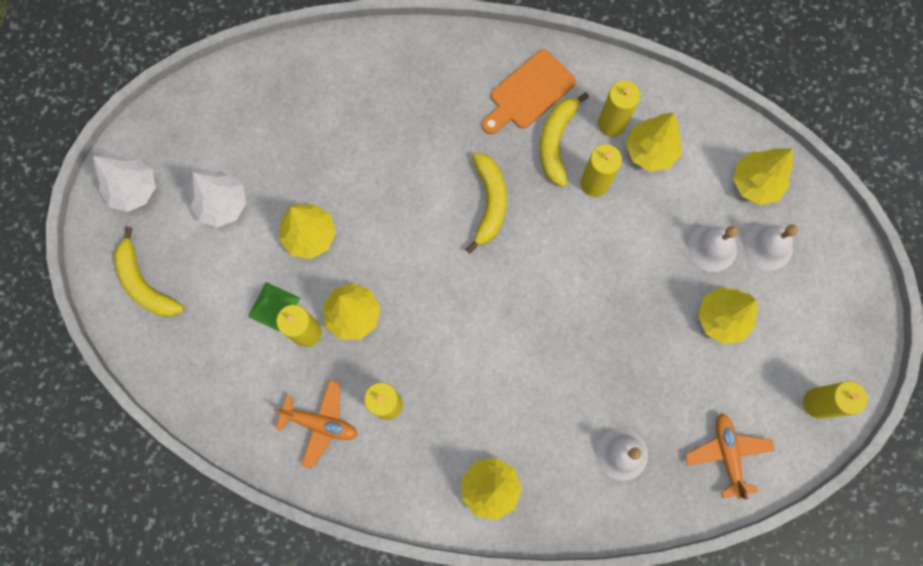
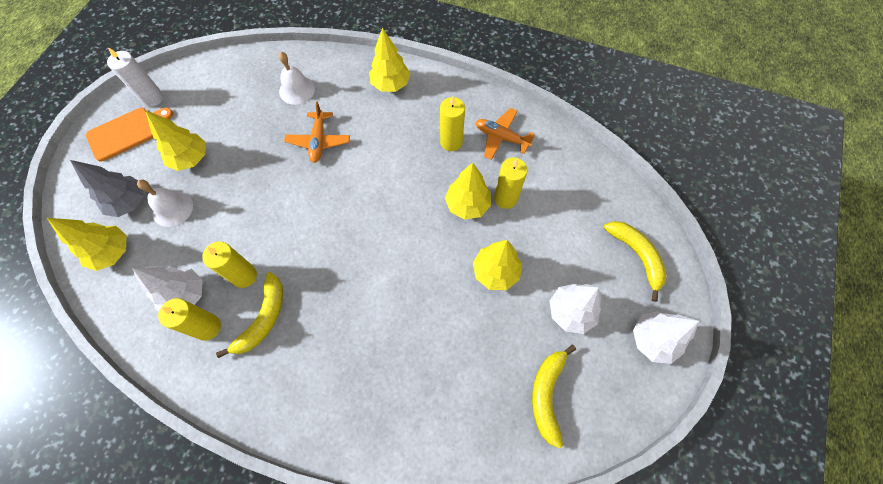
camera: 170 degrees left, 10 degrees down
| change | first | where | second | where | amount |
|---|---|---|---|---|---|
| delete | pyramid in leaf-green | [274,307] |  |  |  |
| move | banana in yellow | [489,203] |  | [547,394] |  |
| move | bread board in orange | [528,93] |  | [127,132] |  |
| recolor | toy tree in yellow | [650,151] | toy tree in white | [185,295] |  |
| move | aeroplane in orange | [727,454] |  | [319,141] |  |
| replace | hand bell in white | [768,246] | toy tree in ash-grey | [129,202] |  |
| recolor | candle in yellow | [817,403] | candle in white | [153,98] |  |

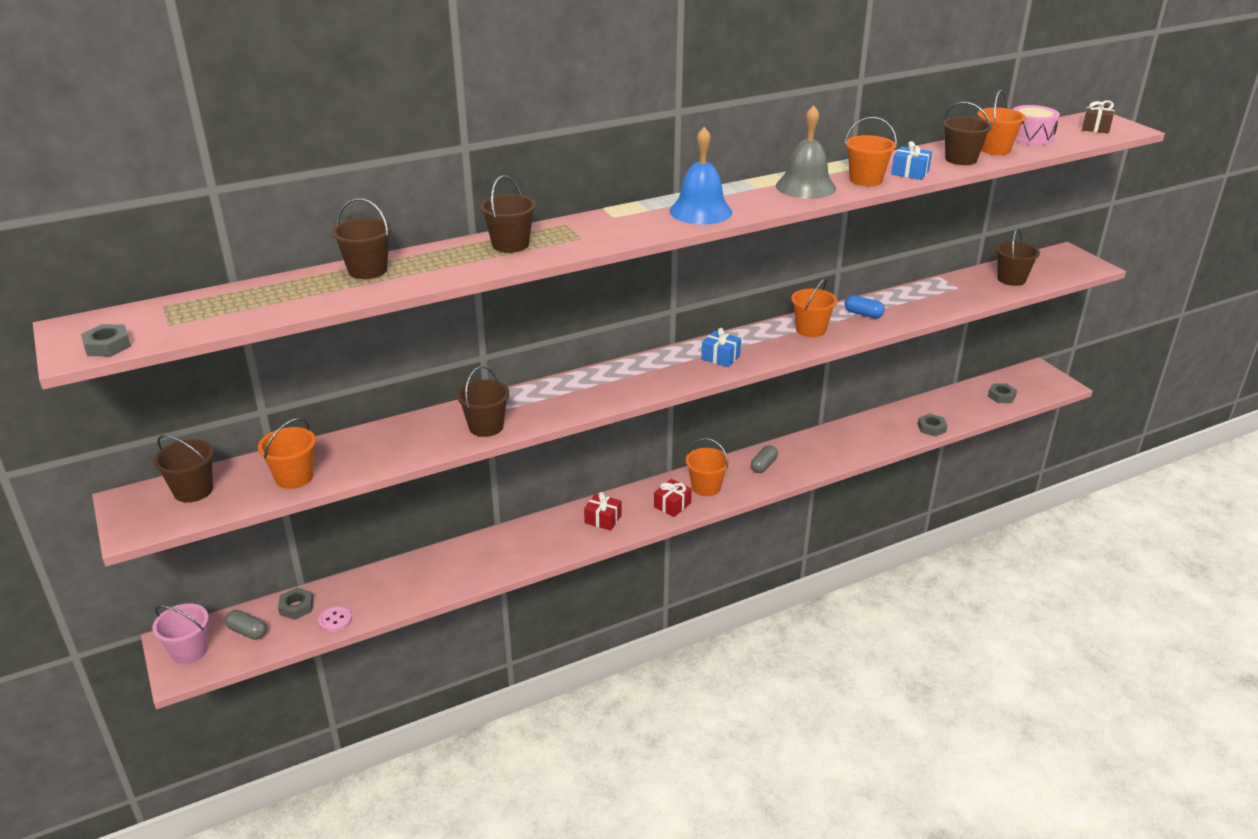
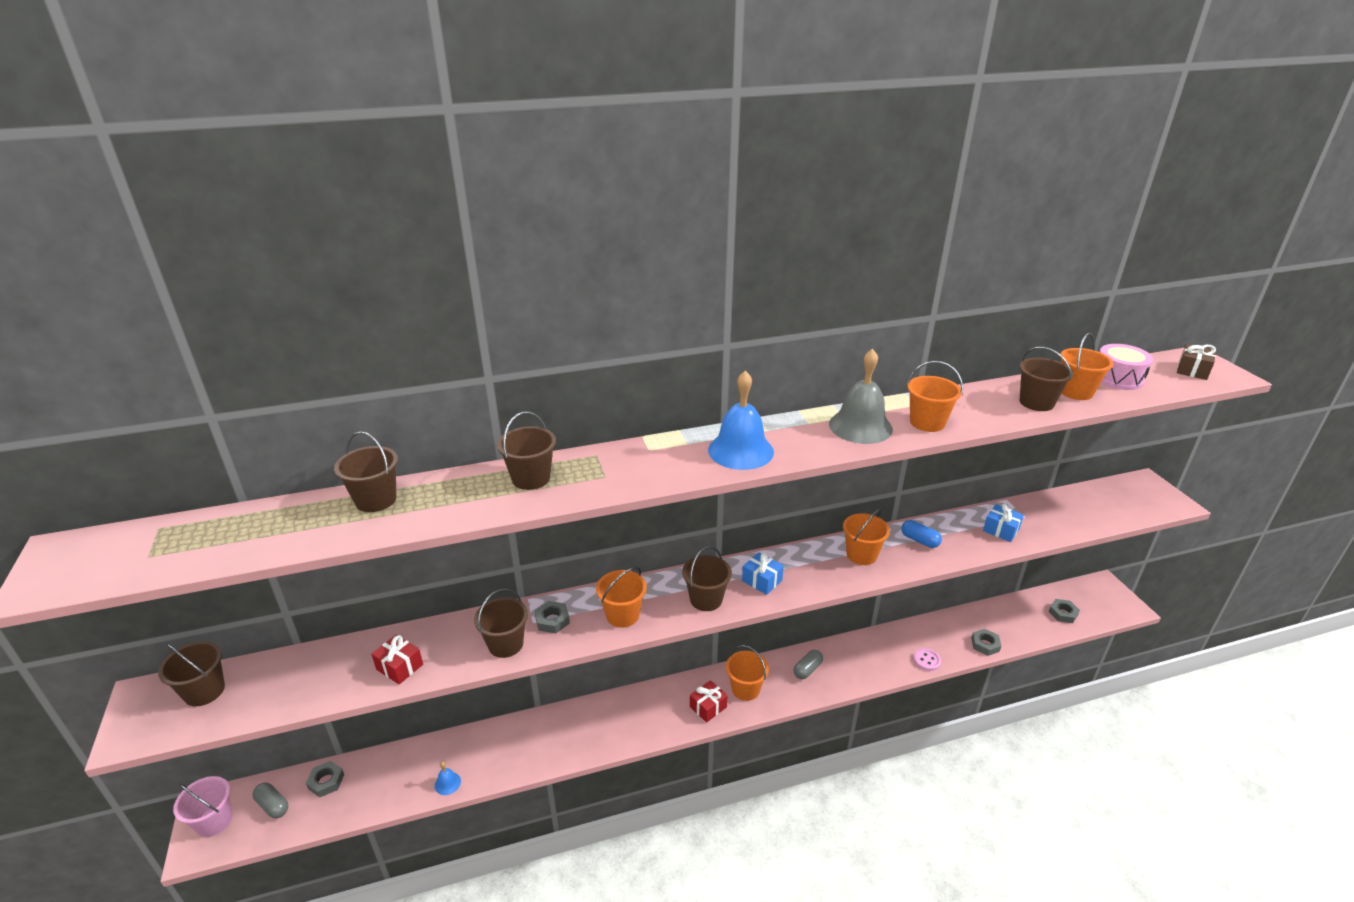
camera: 10 degrees right, 0 degrees up
| change | first | where | second | where | amount |
|---|---|---|---|---|---|
| move | nut in ash-grey | [107,345] |  | [552,620] |  |
| move | pail in orange | [294,477] |  | [622,615] |  |
| move | shirt button in rose-pink | [335,620] |  | [926,660] |  |
| move | present in crimson | [603,519] |  | [399,667] |  |
| move | present in cobalt | [910,172] |  | [1001,530] |  |
| move | pail in russet | [1011,279] |  | [706,599] |  |
| insert |  |  | hand bell in cobalt | [447,783] |  |

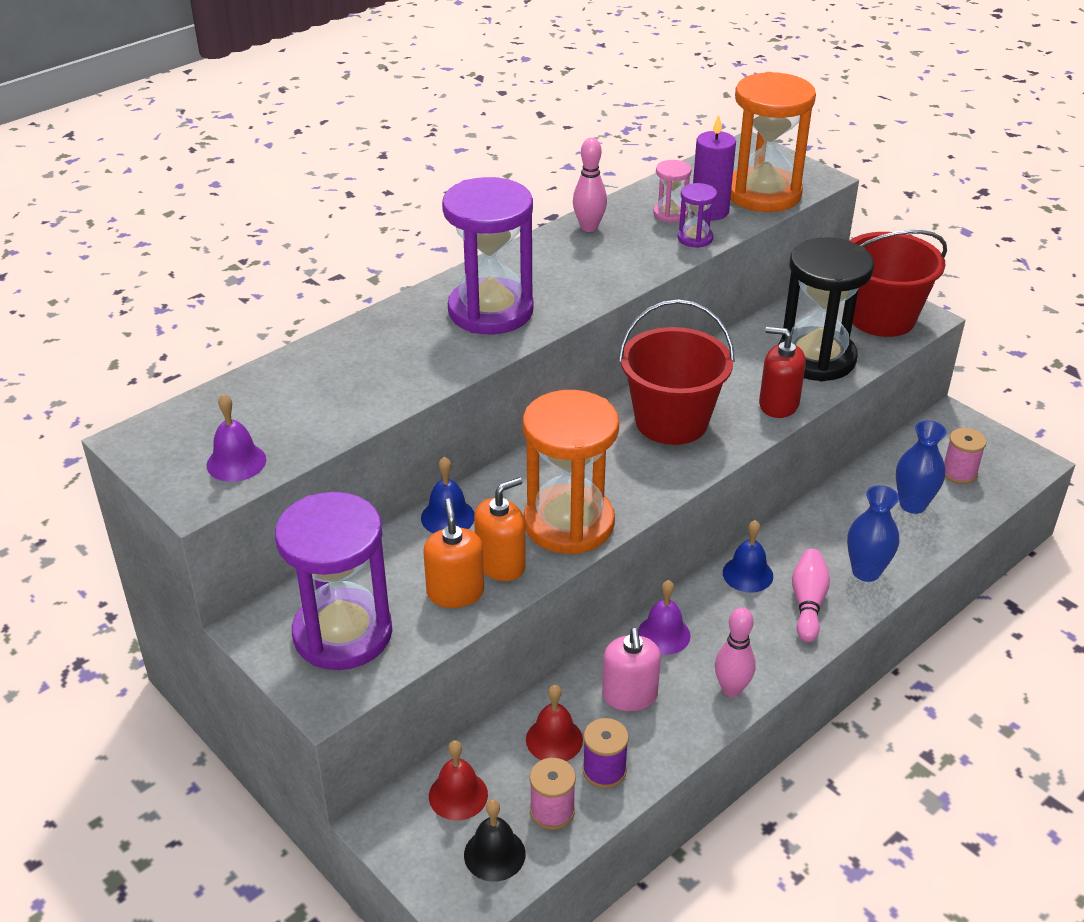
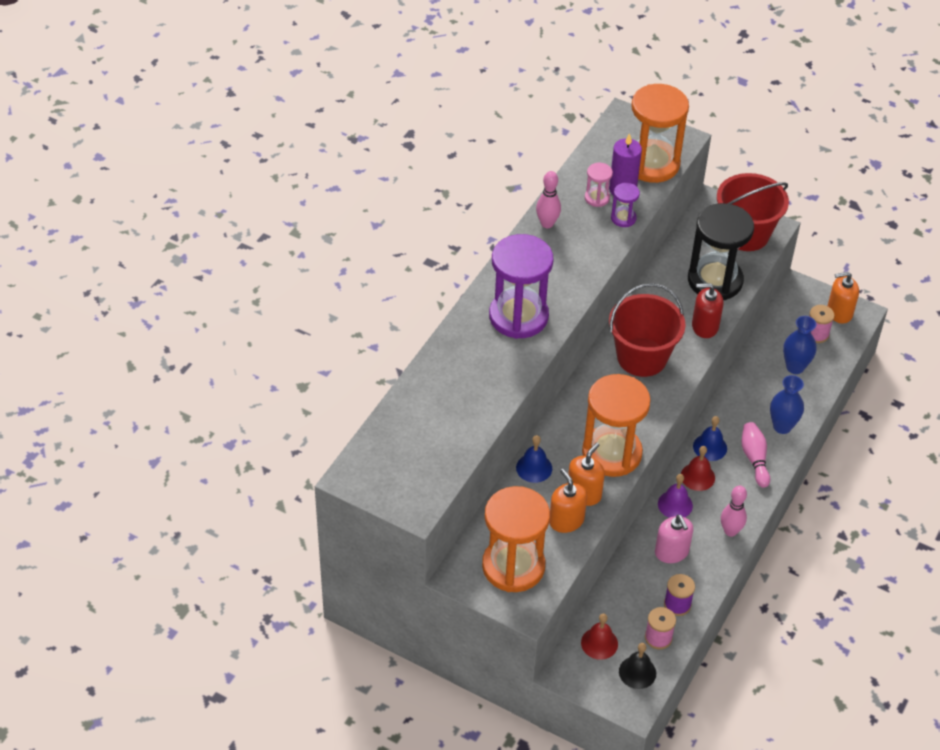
camera: 20 degrees left, 10 degrees up
| change | first | where | second | where | amount |
|---|---|---|---|---|---|
| delete | hand bell in violet | [236,462] |  |  |  |
| recolor | hourglass in violet | [342,633] | hourglass in orange | [513,566] |  |
| move | hand bell in crimson | [554,739] |  | [697,476] |  |
| insert |  |  | soap pump in orange | [839,312] |  |

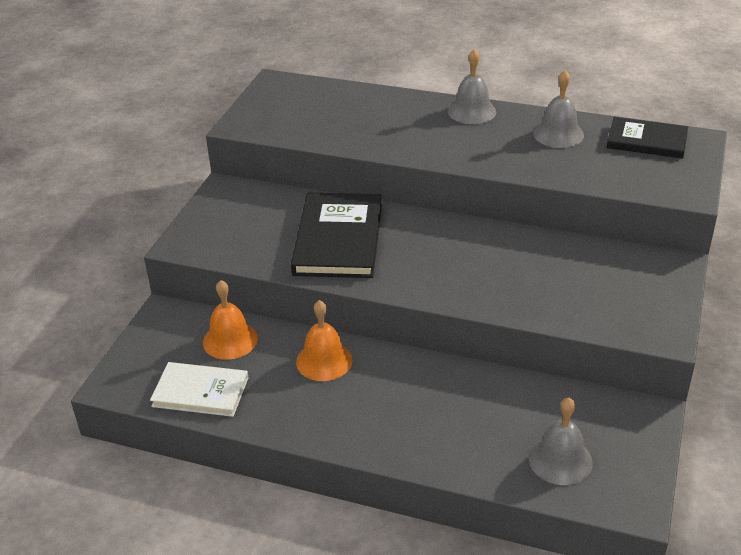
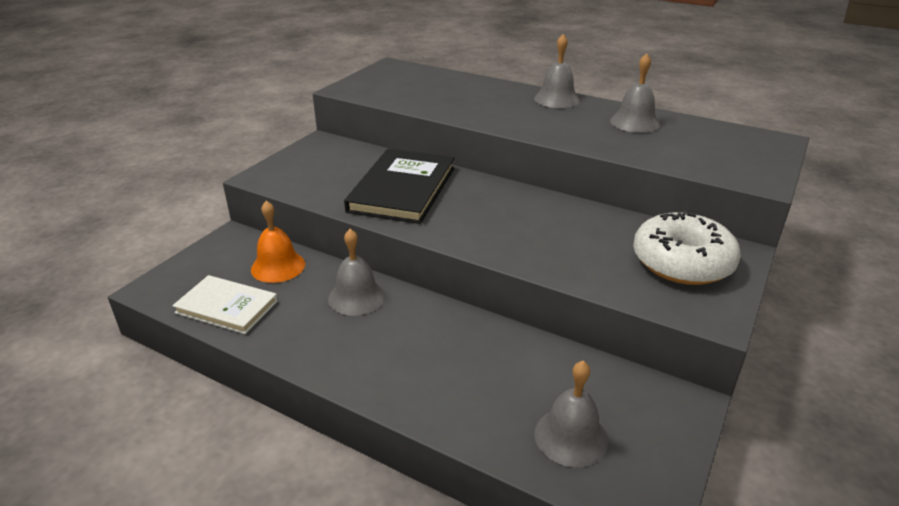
camera: 10 degrees right, 5 degrees down
| change | first | where | second | where | amount |
|---|---|---|---|---|---|
| recolor | hand bell in orange | [324,361] | hand bell in ash-grey | [356,297] |  |
| delete | book in ebony | [646,141] |  |  |  |
| insert |  |  | donut in white | [682,262] |  |

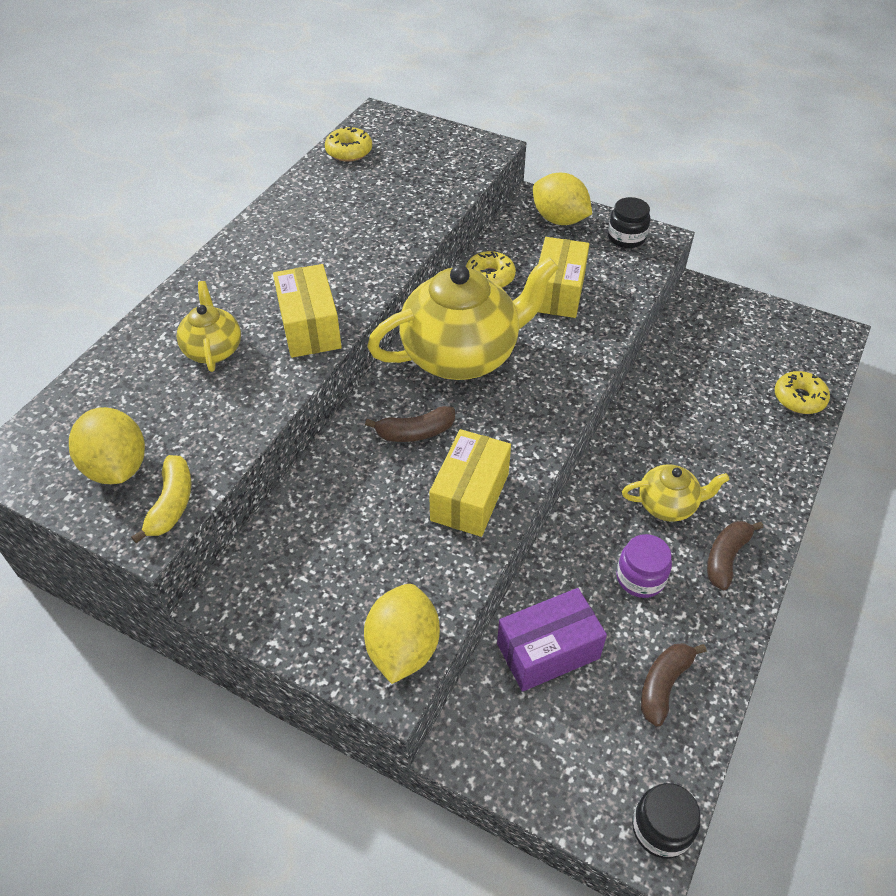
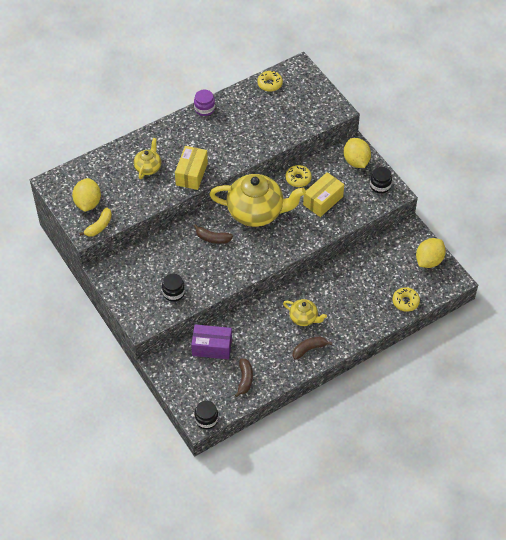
camera: 30 degrees right, 5 degrees up
| change | first | where | second | where | amount |
|---|---|---|---|---|---|
| move | toy lemon in yellow | [403,648] |  | [429,261] |  |
| delete | box in yellow | [470,497] |  |  |  |
| move | jar in violet | [640,577] |  | [204,109] |  |
| rotate | banana in russet | [664,684] |  | [245,379] | 120 degrees clockwise |
| insert |  |  | jar in ebony | [173,293] |  |

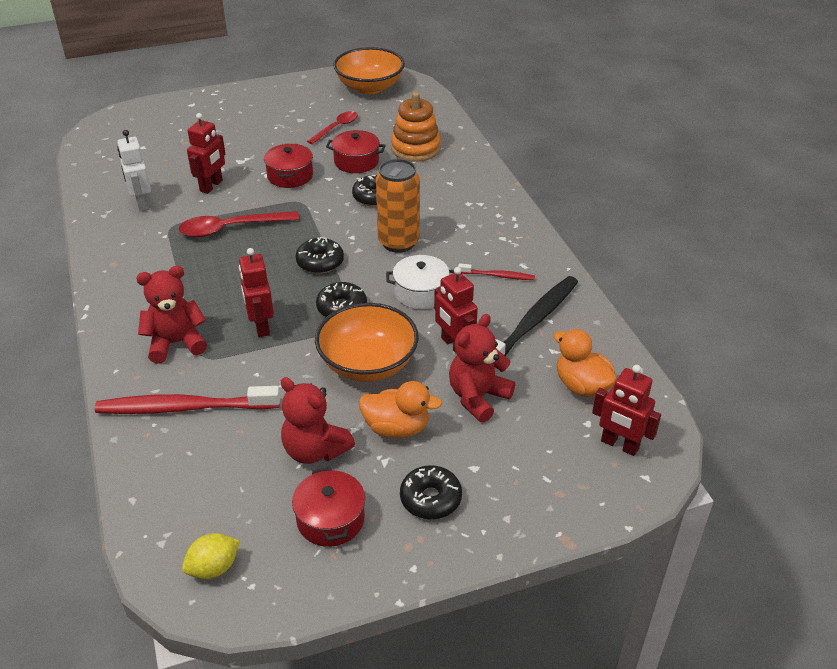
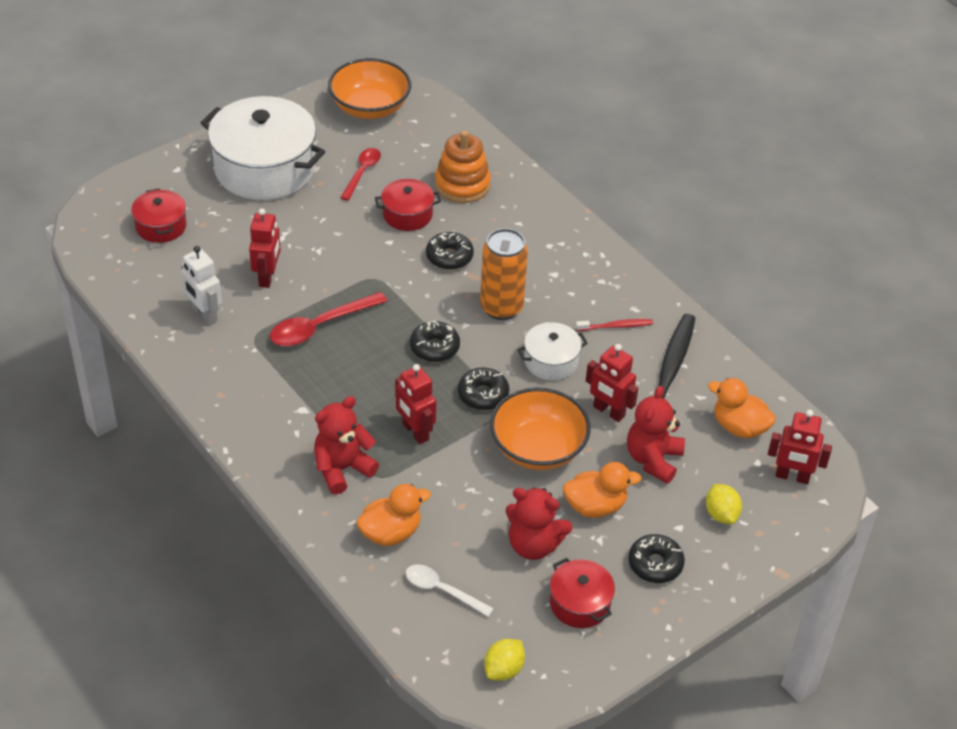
camera: 20 degrees left, 5 degrees up
| change | first | where | second | where | amount |
|---|---|---|---|---|---|
| replace | tooth brush in crimson | [184,408] | rubber duck in orange | [391,533] |  |
| move | stockpot in crimson | [290,176] |  | [161,226] |  |
| insert |  |  | stockpot in white | [264,168] |  |
| insert |  |  | teaspoon in white | [442,590] |  |
| insert |  |  | toy lemon in yellow | [721,514] |  |

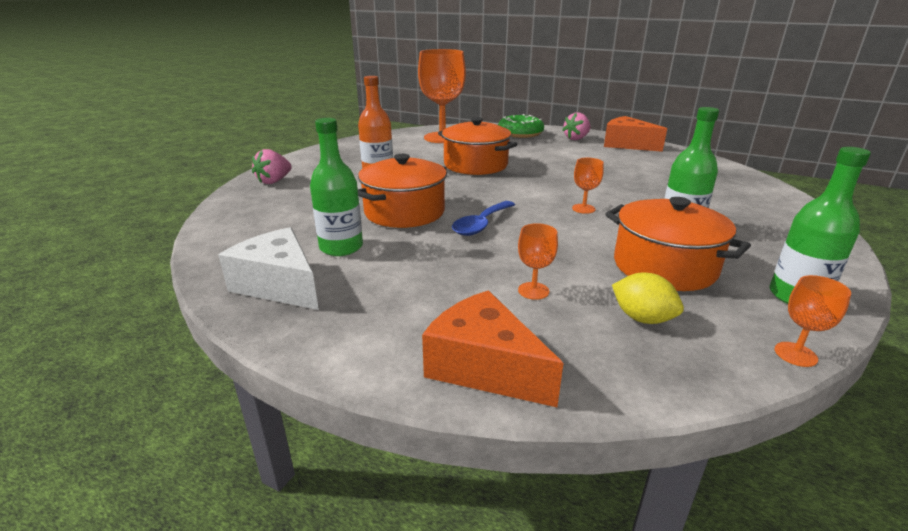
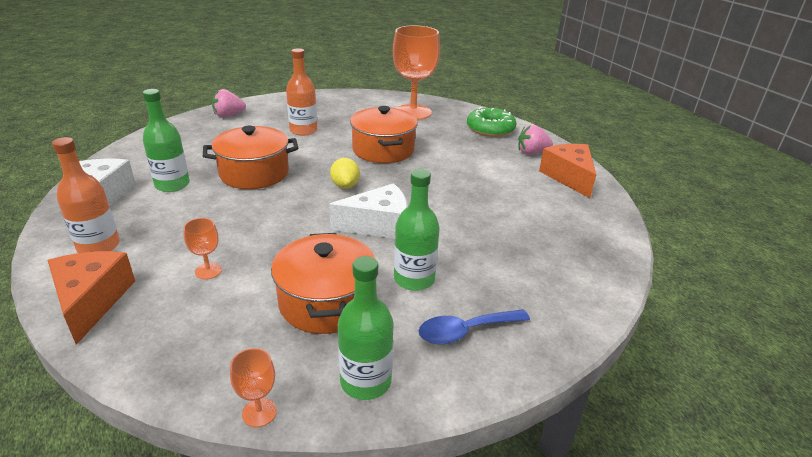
camera: 35 degrees right, 5 degrees up
| change | first | where | second | where | amount |
|---|---|---|---|---|---|
| move | teaspoon in cobalt | [481,224] |  | [465,331] |  |
| replace | wine glass in orange | [583,209] | cheese wedge in white | [378,225] |  |
| move | toy lemon in yellow | [642,318] |  | [345,186] |  |
| insert |  |  | drink bottle in orange | [98,246] |  |

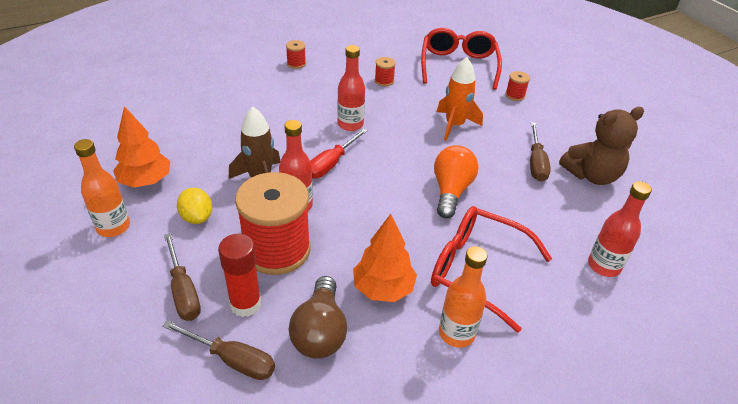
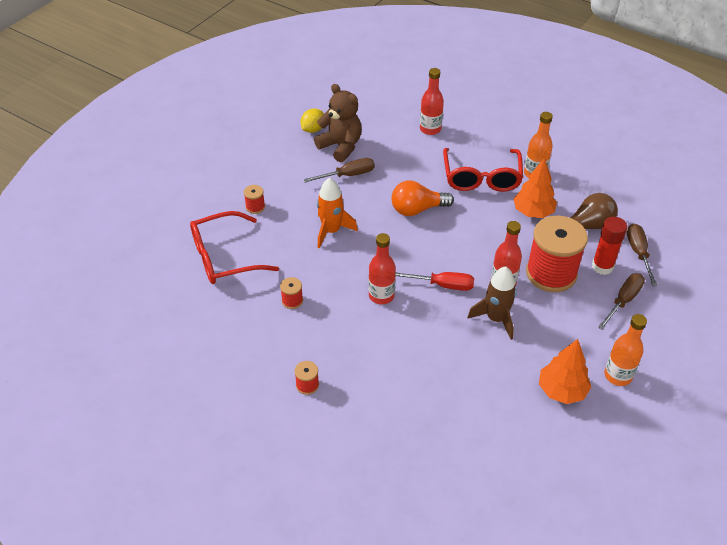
camera: 115 degrees left, 5 degrees up
| change | first | where | second | where | amount |
|---|---|---|---|---|---|
| move | toy lemon in yellow | [197,217] |  | [313,129] |  |

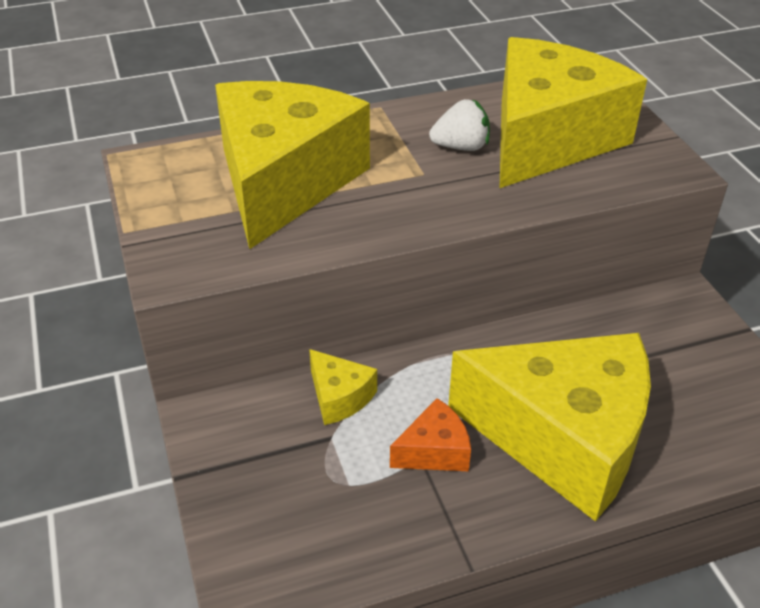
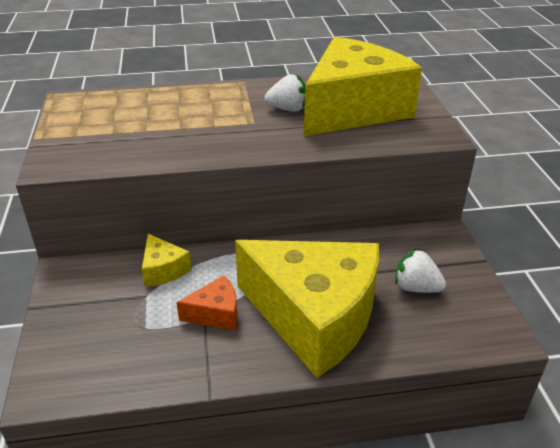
camera: 10 degrees right, 5 degrees down
| change | first | where | second | where | amount |
|---|---|---|---|---|---|
| delete | cheese wedge in yellow | [284,181] |  |  |  |
| insert |  |  | strawberry in white | [416,288] |  |

